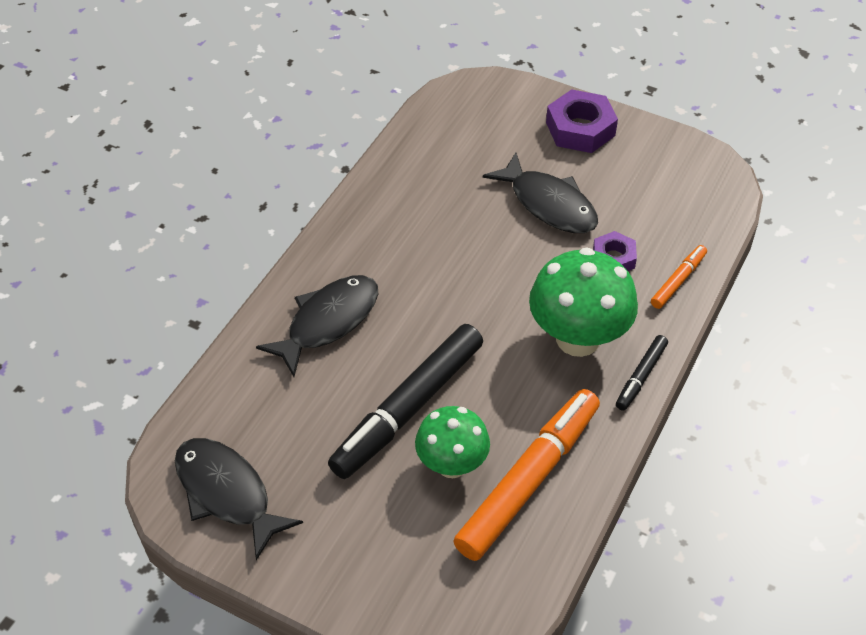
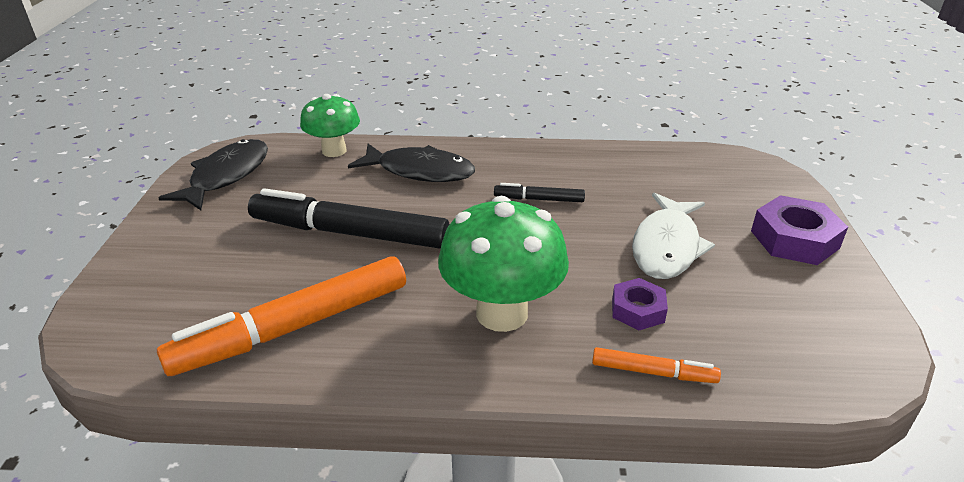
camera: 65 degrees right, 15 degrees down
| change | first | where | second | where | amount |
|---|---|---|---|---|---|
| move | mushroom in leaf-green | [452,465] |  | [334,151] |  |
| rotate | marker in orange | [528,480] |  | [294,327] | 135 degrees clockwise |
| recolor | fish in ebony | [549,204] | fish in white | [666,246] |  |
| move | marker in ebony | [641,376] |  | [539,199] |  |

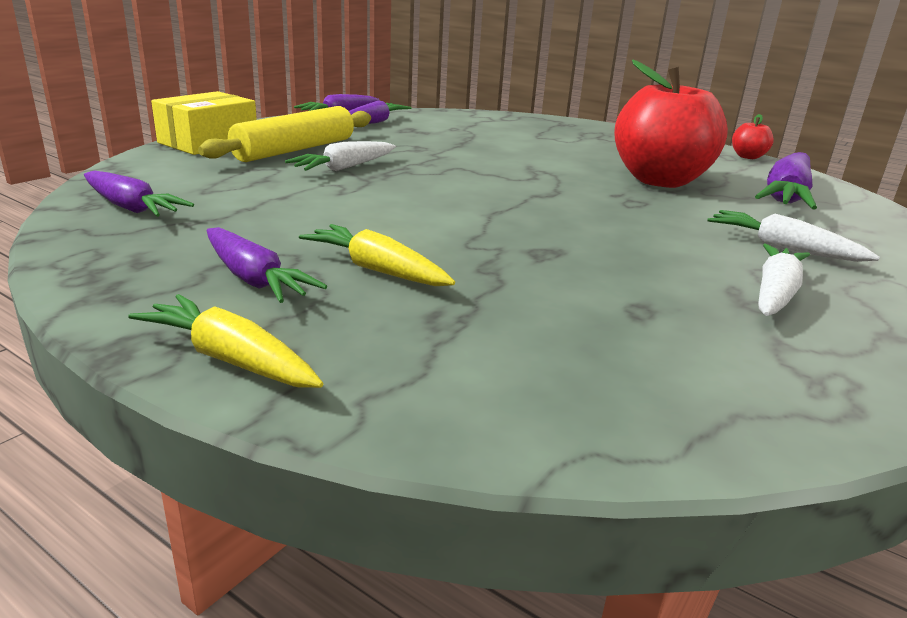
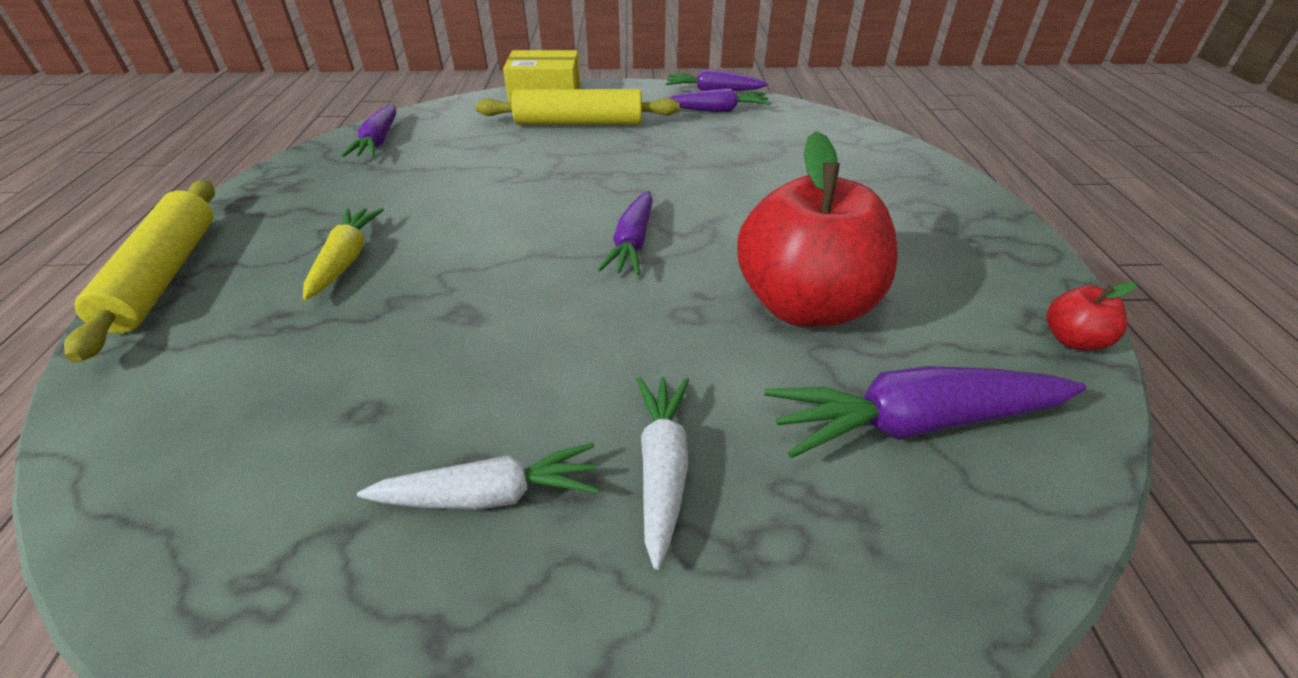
camera: 55 degrees right, 15 degrees up
| change | first | where | second | where | amount |
|---|---|---|---|---|---|
| replace | carrot in yellow | [230,359] | rolling pin in yellow | [164,275] |  |
| move | carrot in violet | [254,279] |  | [632,243] |  |
| delete | carrot in white | [344,168] |  |  |  |

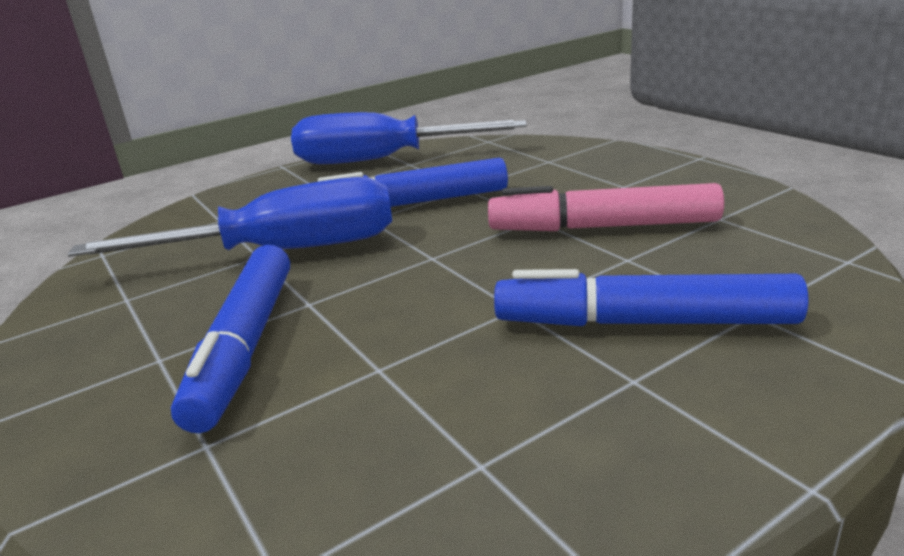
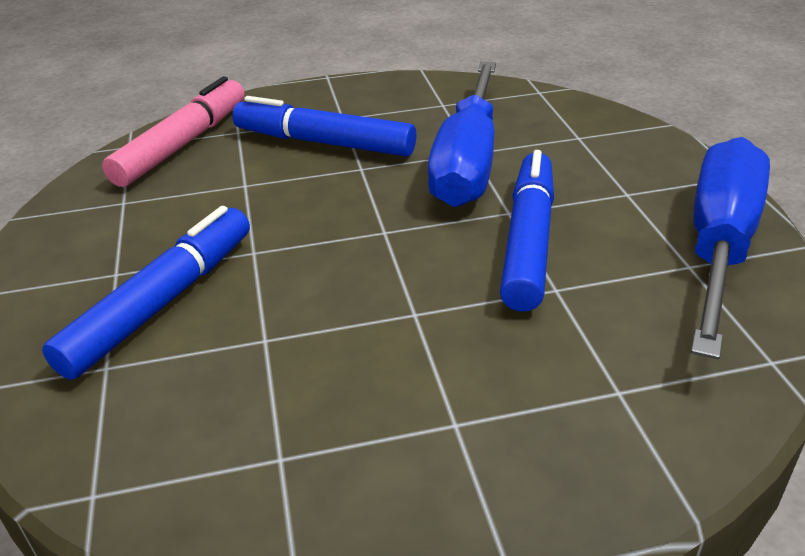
camera: 110 degrees right, 10 degrees up
| change | first | where | second | where | amount |
|---|---|---|---|---|---|
| move | marker in rose-pink | [603,227] |  | [182,144] |  |

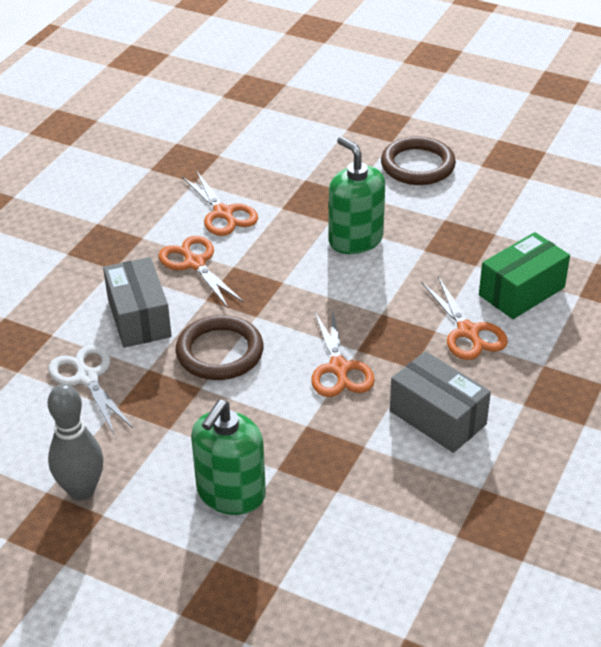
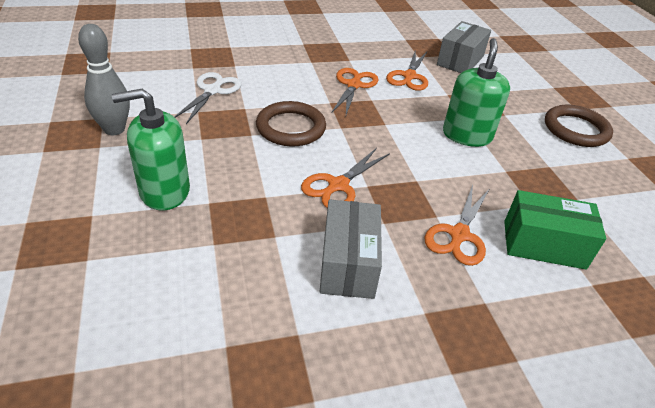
camera: 45 degrees right, 0 degrees up
| change | first | where | second | where | amount |
|---|---|---|---|---|---|
| move | box in ash-grey | [139,318] |  | [460,60] |  |

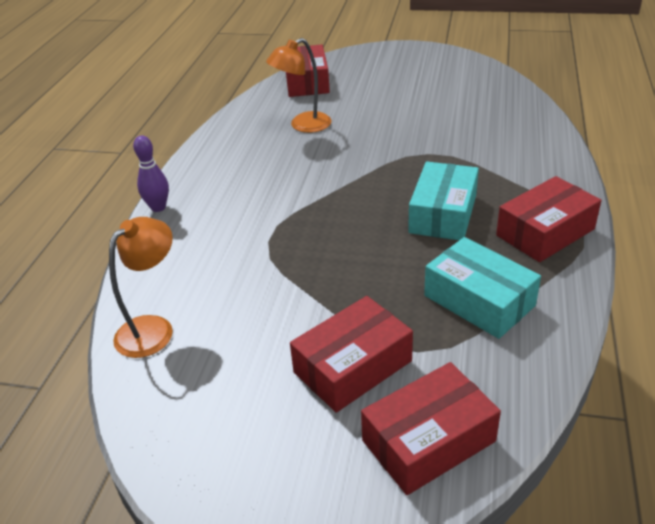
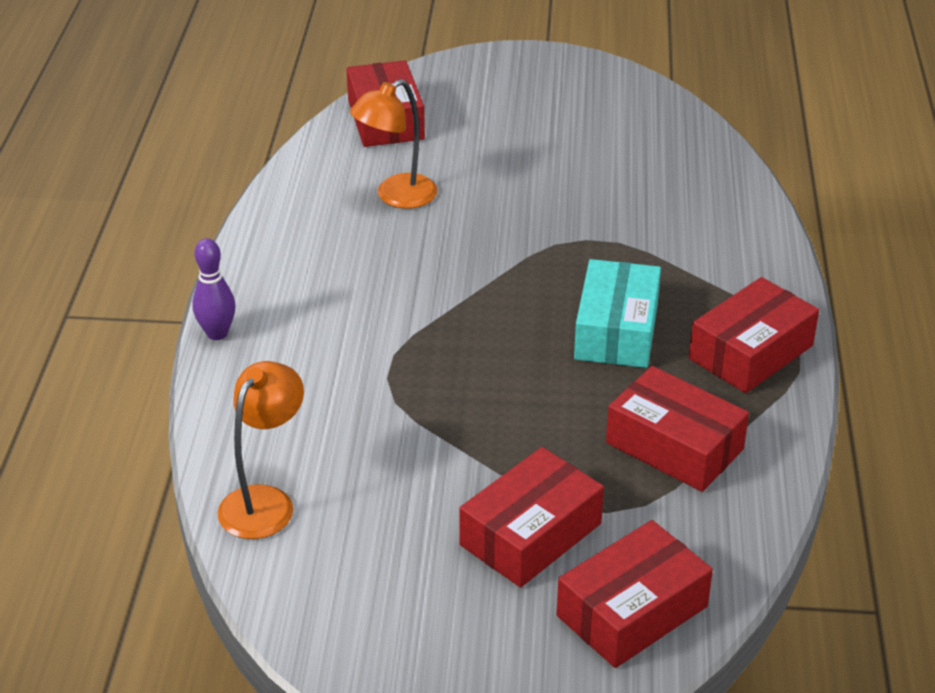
camera: 10 degrees left, 0 degrees up
| change | first | where | second | where | amount |
|---|---|---|---|---|---|
| recolor | box in turquoise | [479,300] | box in crimson | [674,446] |  |

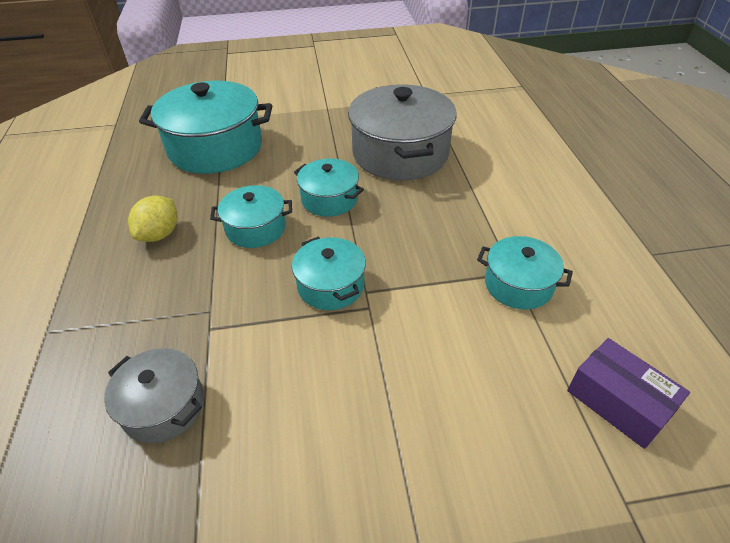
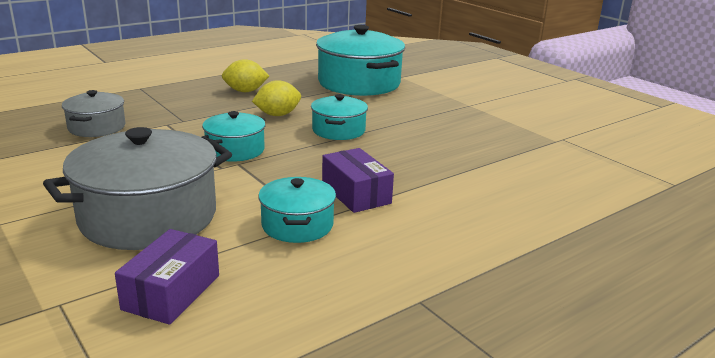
camera: 60 degrees right, 20 degrees down
| change | first | where | second | where | amount |
|---|---|---|---|---|---|
| replace | stockpot in turquoise | [256,228] | toy lemon in yellow | [277,115] |  |
| move | stockpot in ash-grey | [400,153] |  | [148,217] |  |
| insert |  |  | box in violet | [356,194] |  |

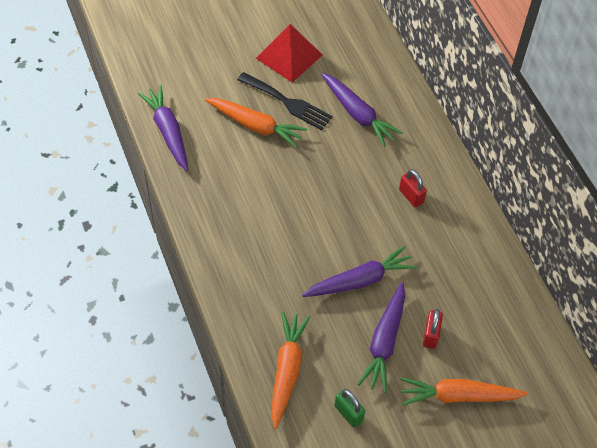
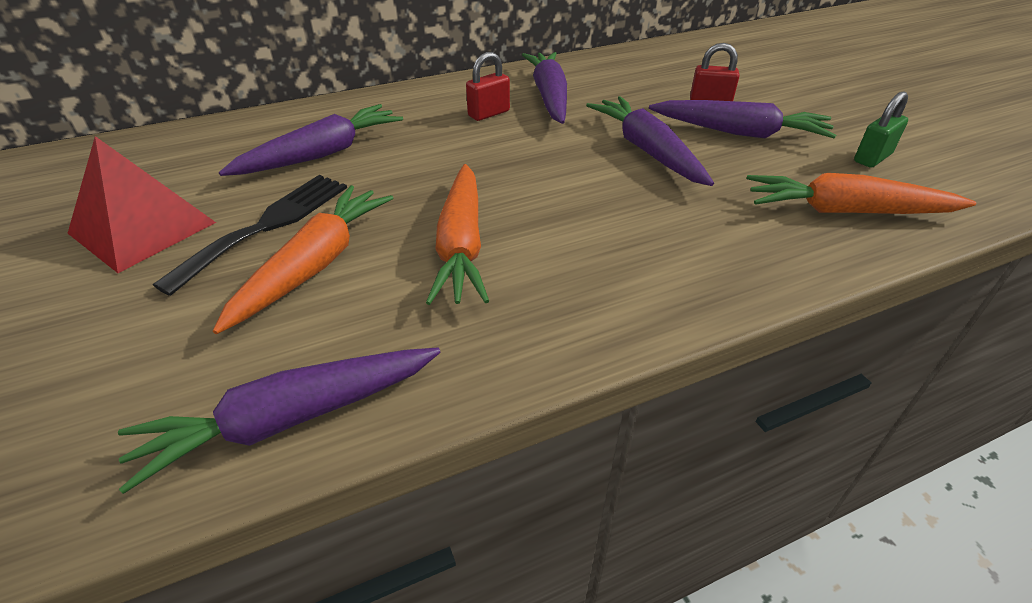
camera: 90 degrees left, 15 degrees down
| change | first | where | second | where | amount |
|---|---|---|---|---|---|
| move | carrot in orange | [458,396] |  | [461,245] |  |
| insert |  |  | carrot in violet | [549,96] |  |

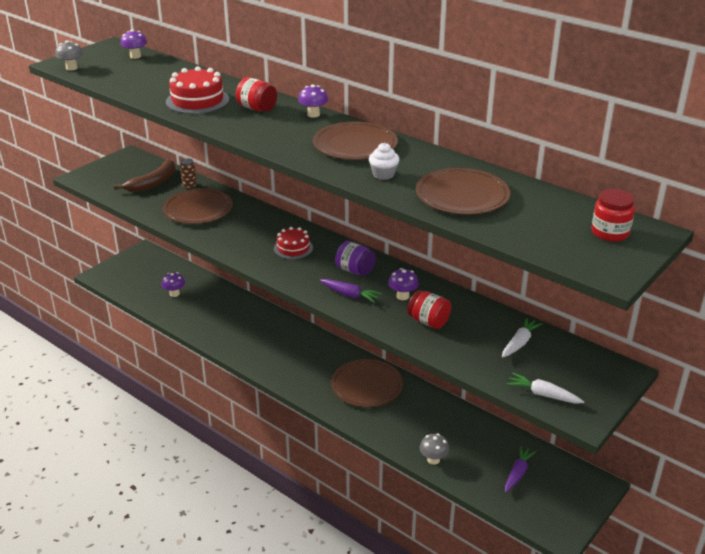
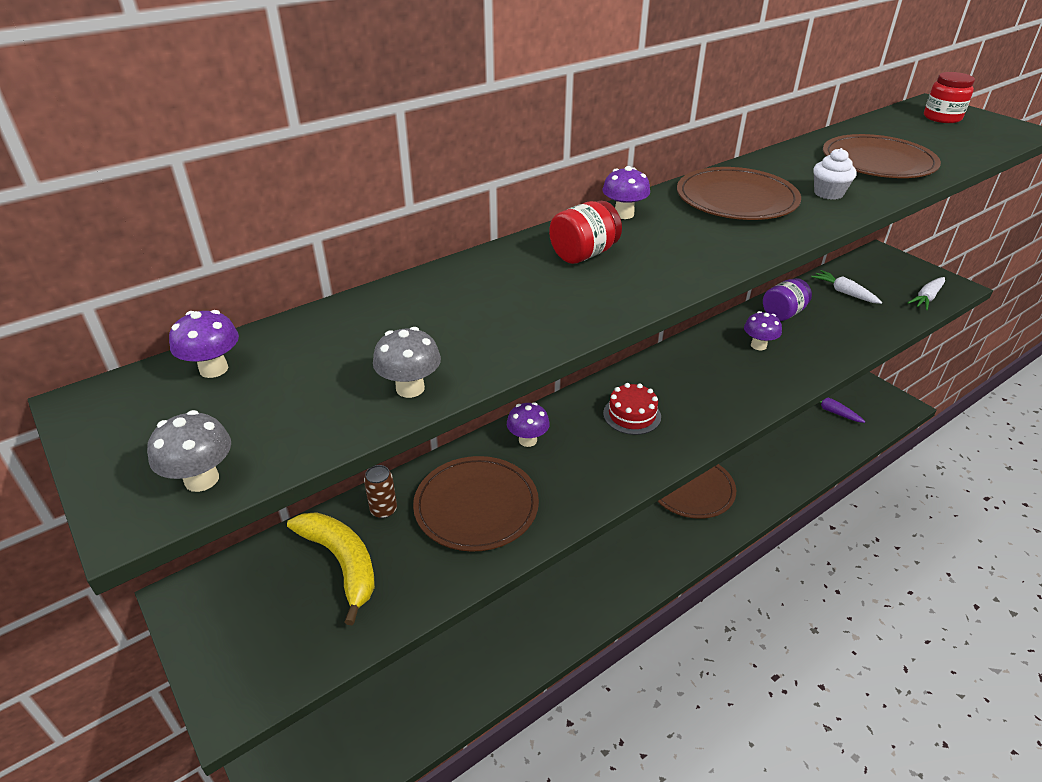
camera: 75 degrees left, 5 degrees up
| change | first | where | second | where | amount |
|---|---|---|---|---|---|
| recolor | banana in russet | [153,183] | banana in yellow | [341,563] |  |
| move | mushroom in violet | [174,293] |  | [527,440] |  |
| delete | cake in crimson | [197,101] |  |  |  |
| delete | carrot in violet | [350,295] |  |  |  |
| move | jar in violet | [355,270] |  | [783,313] |  |
| delete | jar in crimson | [428,321] |  |  |  |
| move | mushroom in ash-grey | [433,459] |  | [410,388] |  |

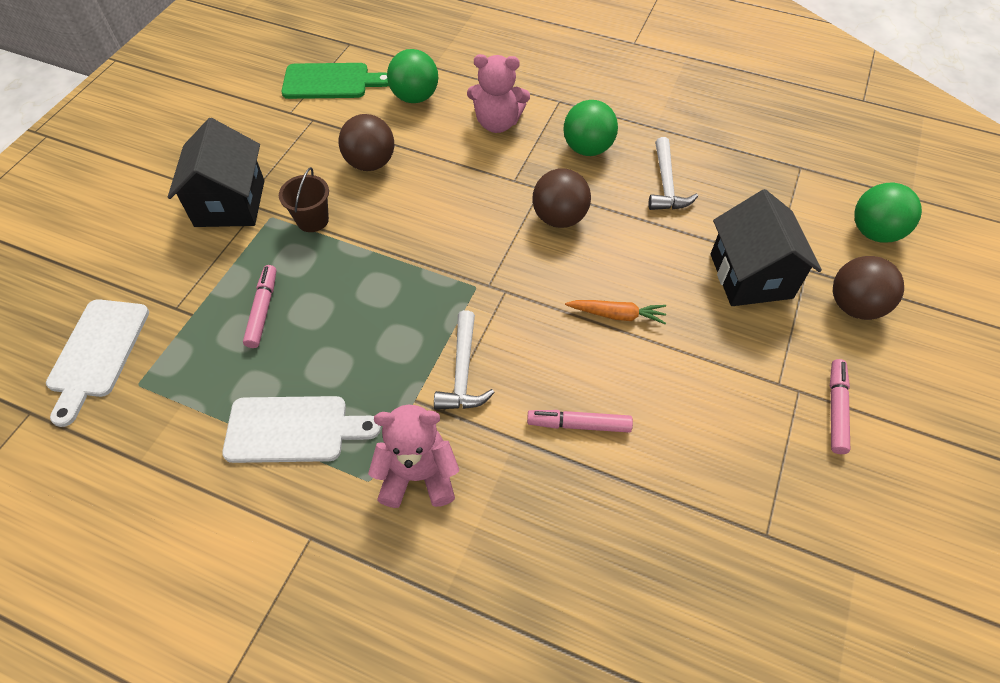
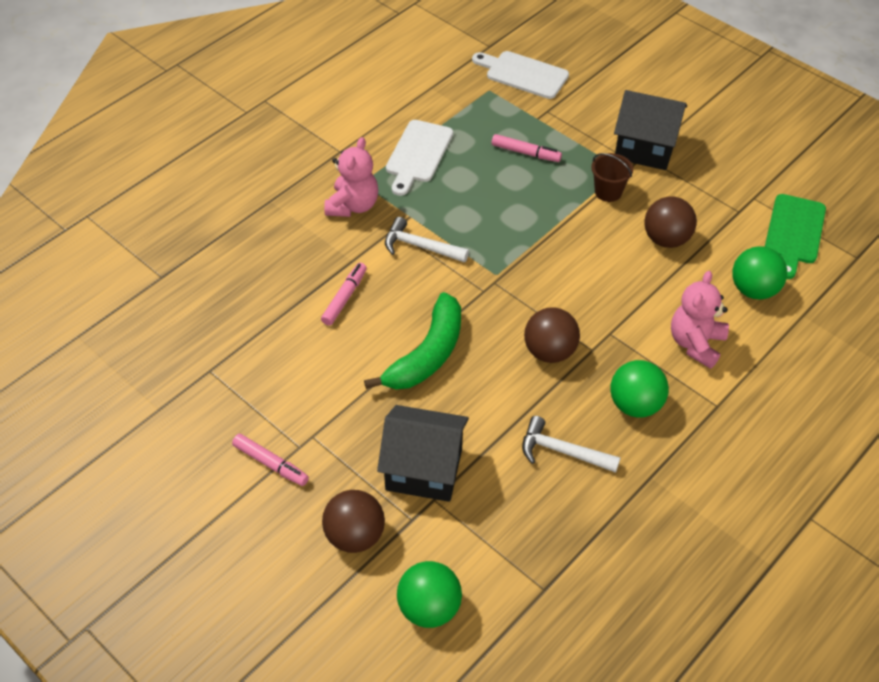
camera: 110 degrees right, 5 degrees down
| change | first | where | second | where | amount |
|---|---|---|---|---|---|
| replace | carrot in orange | [617,315] | banana in leaf-green | [427,354] |  |

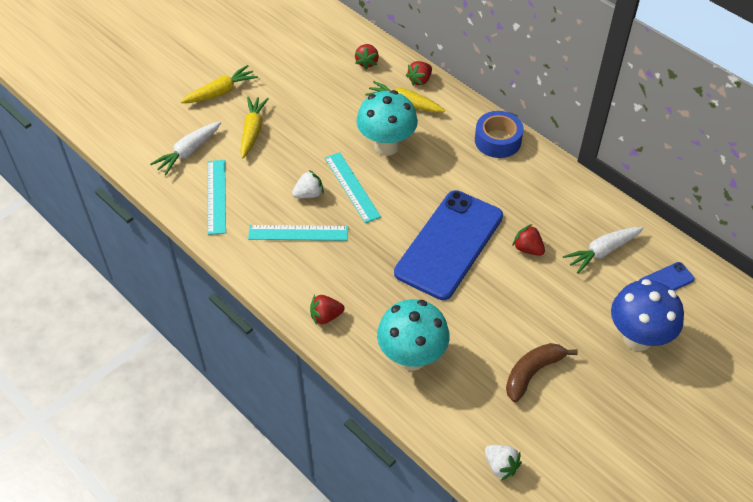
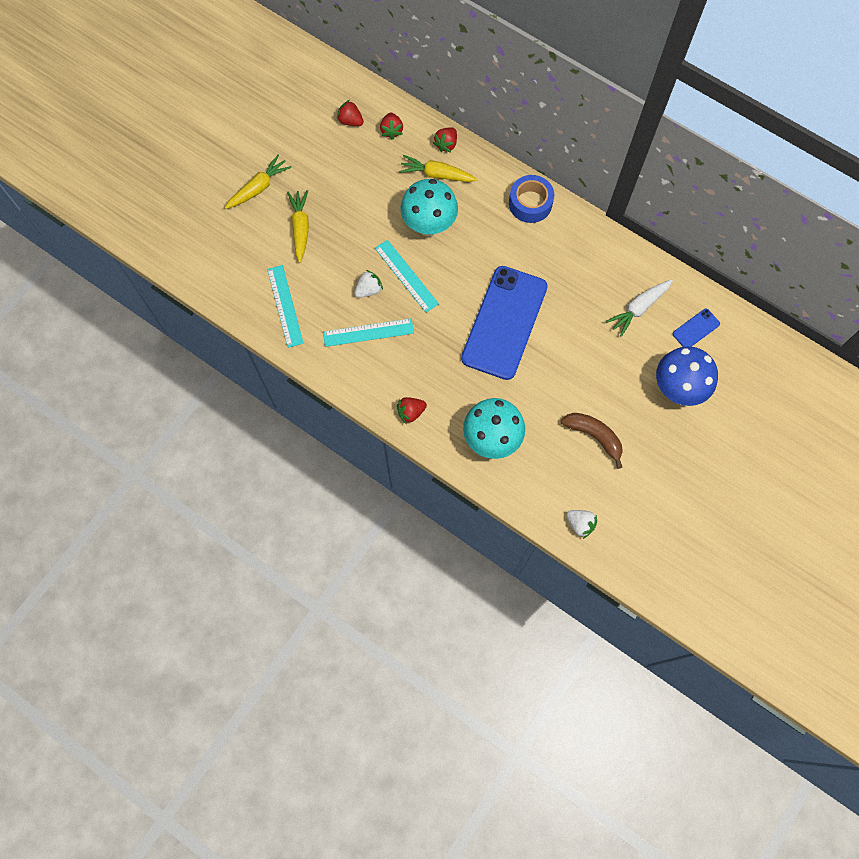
camera: 10 degrees left, 20 degrees up
| change | first | where | second | where | amount |
|---|---|---|---|---|---|
| delete | carrot in white | [188,152] |  |  |  |
| rotate | banana in russet | [532,373] |  | [594,436] | 90 degrees clockwise |
| move | strawberry in crimson | [527,249] |  | [350,121] |  |

